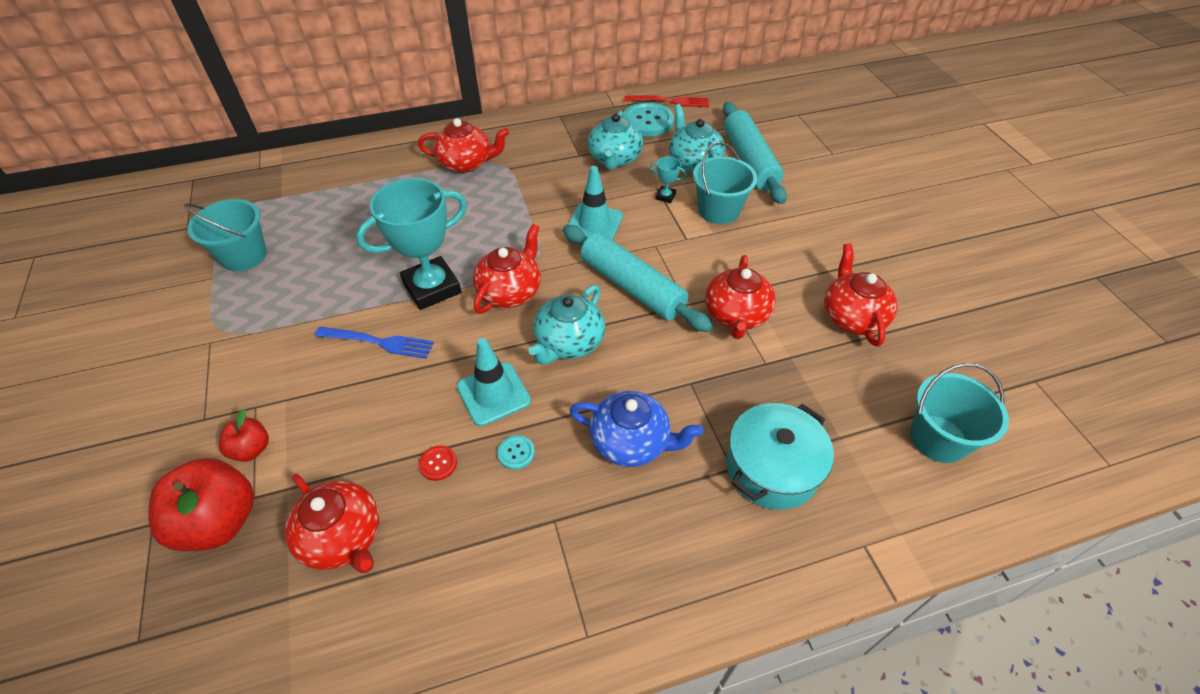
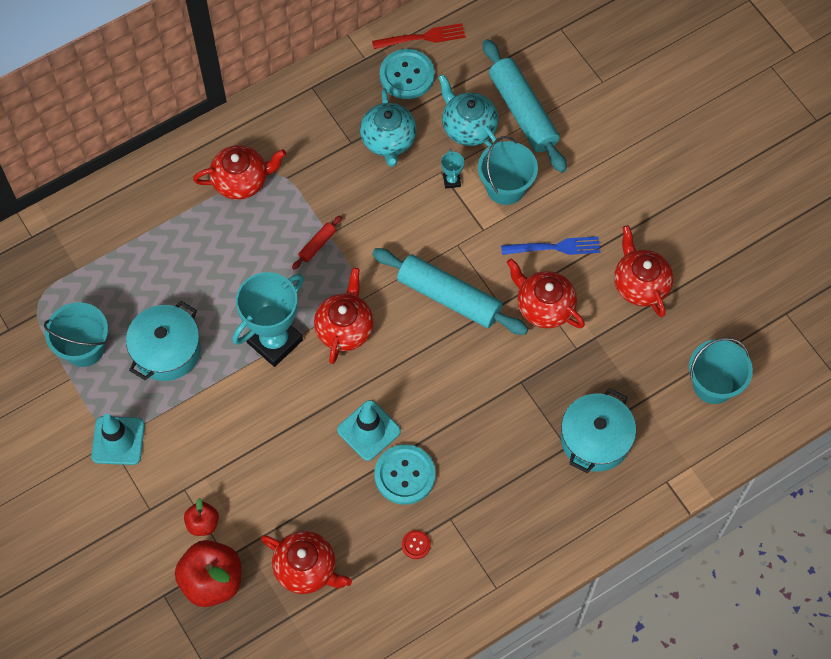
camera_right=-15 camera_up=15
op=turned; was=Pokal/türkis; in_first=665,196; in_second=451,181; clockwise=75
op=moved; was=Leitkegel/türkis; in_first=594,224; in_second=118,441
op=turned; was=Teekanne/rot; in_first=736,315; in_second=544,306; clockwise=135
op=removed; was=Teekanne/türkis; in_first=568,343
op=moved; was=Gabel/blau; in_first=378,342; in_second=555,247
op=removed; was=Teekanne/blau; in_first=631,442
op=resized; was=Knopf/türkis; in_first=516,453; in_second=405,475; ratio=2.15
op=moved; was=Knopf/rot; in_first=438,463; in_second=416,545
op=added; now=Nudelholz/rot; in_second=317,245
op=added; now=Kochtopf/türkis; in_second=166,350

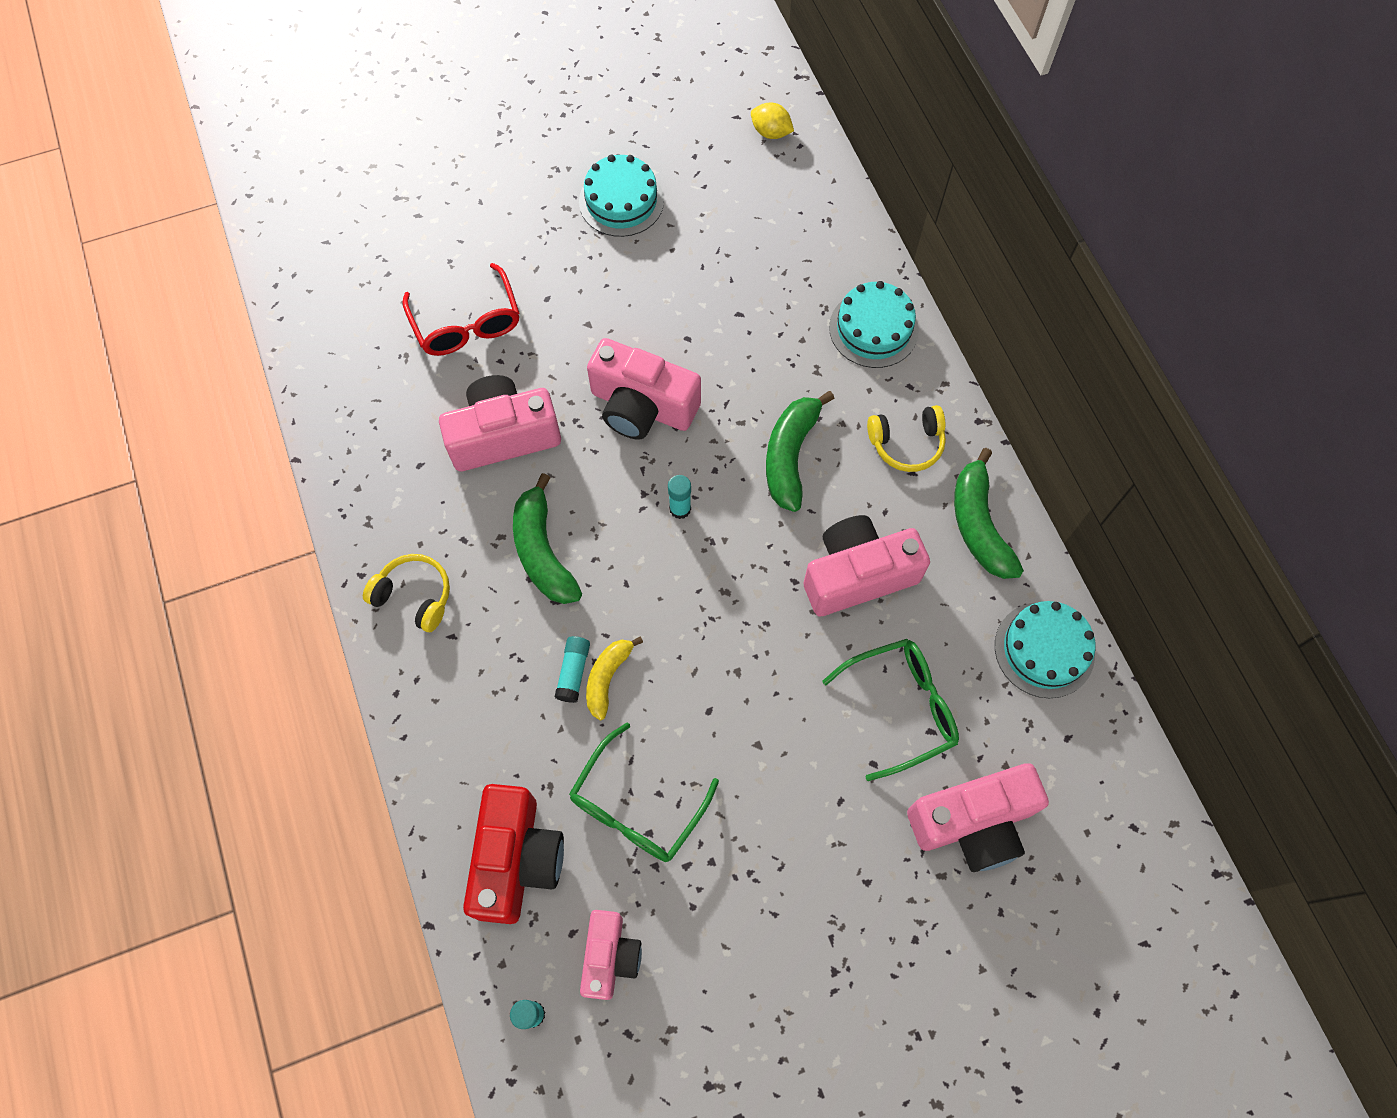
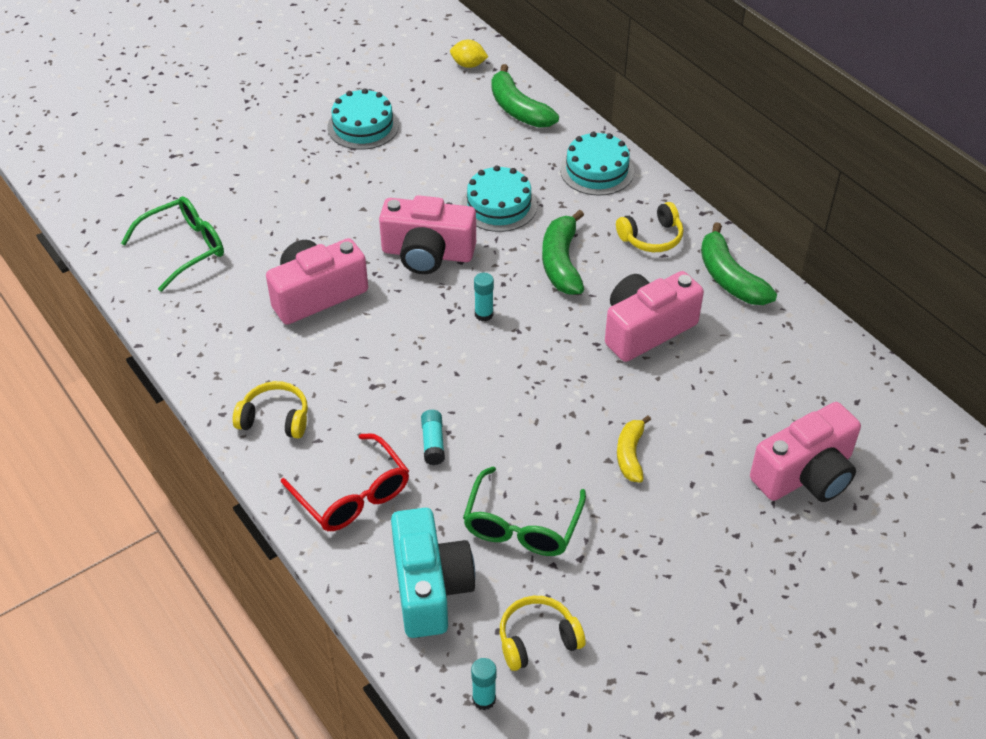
camera_right=-15 camera_up=-20
op=moved; was=Brille/rot; in_first=467,324; in_second=353,495
op=moved; was=Banane/grün; in_first=543,552; in_second=518,109
op=moved; was=Kuchen/türkis; in_first=1044,649; in_second=499,205
op=moved; was=Banane/gelb; in_first=607,678; in_second=630,455
op=moved; was=Brille/grün; in_first=901,707; in_second=185,248
op=recoloured; was=Kamera/rot; now=Kamera/türkis; in_first=517,859; in_second=430,587
op=replaced; was=Kamera/rosa; now=Kopfhörer/gelb; in_first=610,956; in_second=537,639

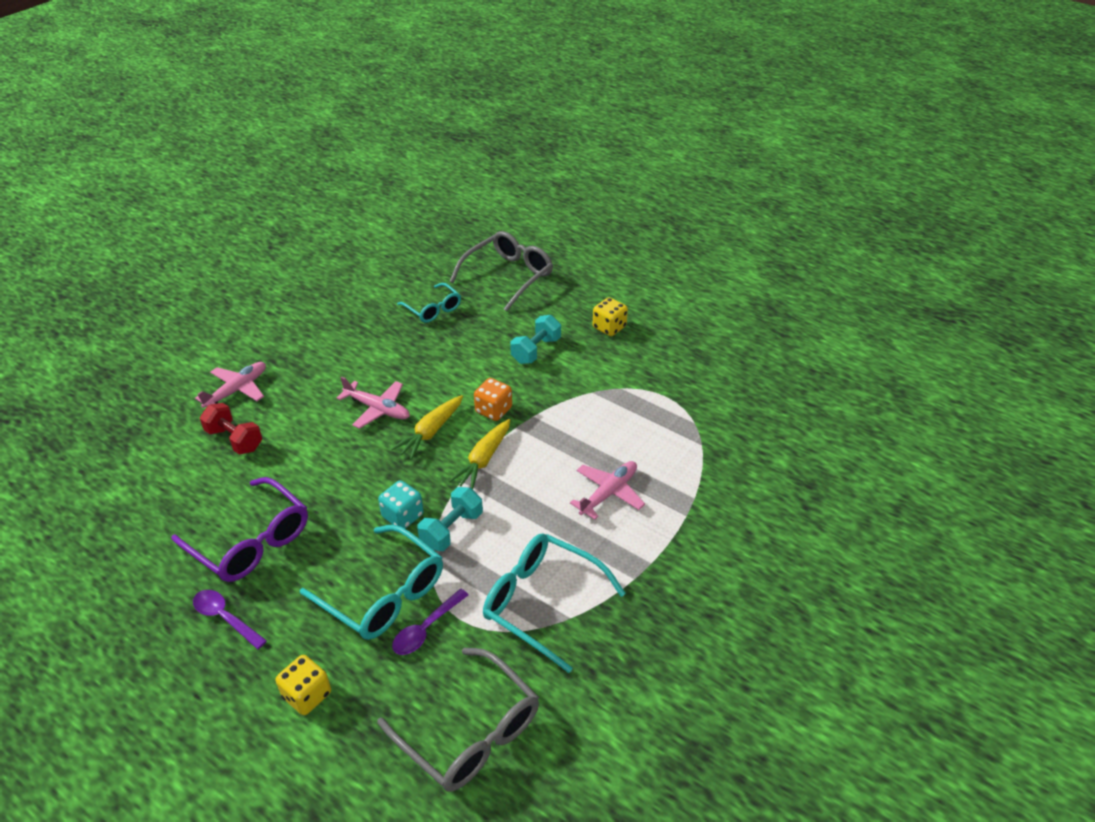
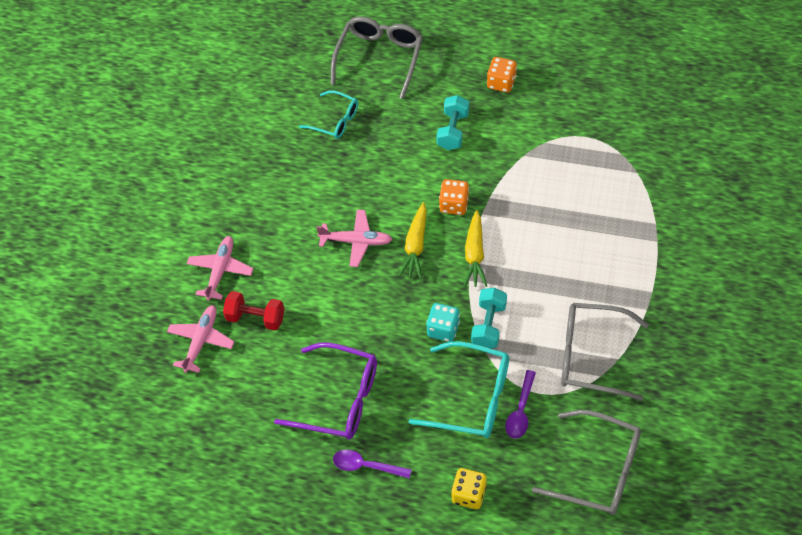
camera_right=-20 camera_up=15
op=recoloured; was=Spielwürfel/gelb; now=Spielwürfel/orange; in_first=609,327; in_second=501,83
op=moved; was=Flugzeug/rosa; in_first=608,493; in_second=201,341
op=recoloured; was=Brille/türkis; now=Brille/grau; in_first=542,602; in_second=591,356

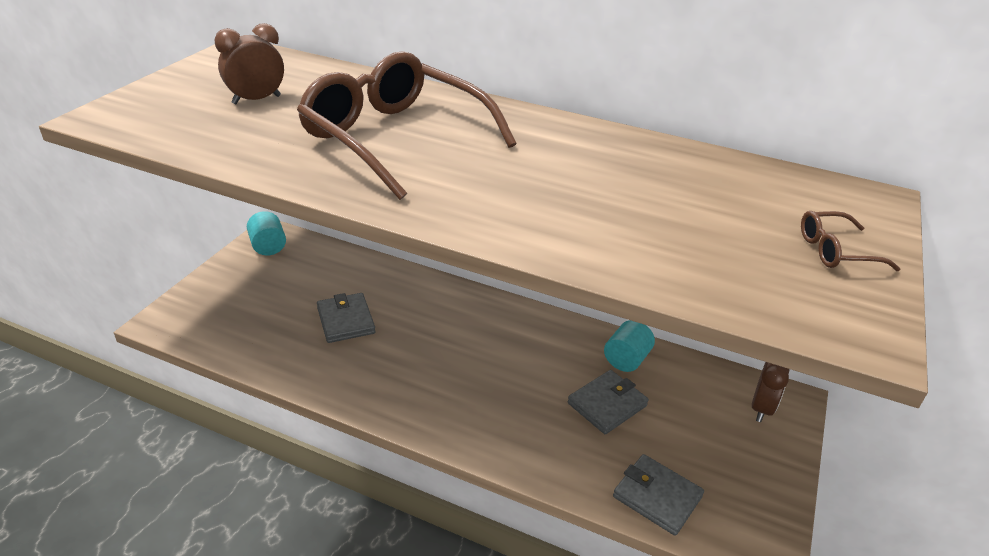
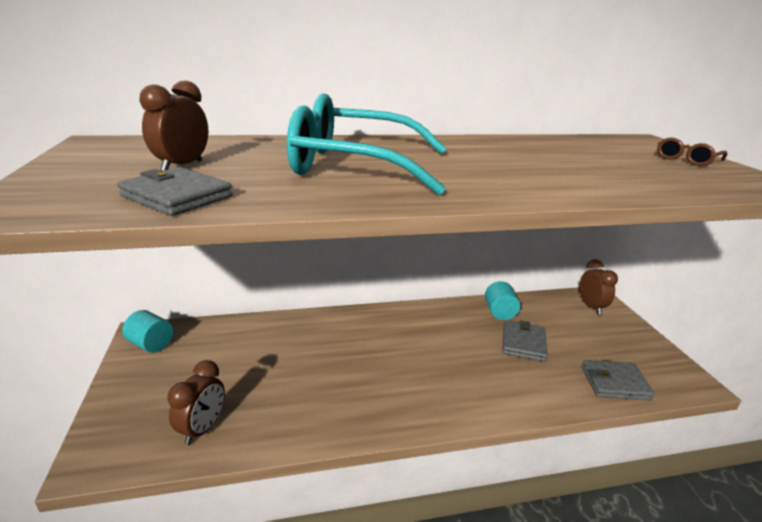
camera_right=-35 camera_up=-10
op=recoloured; was=Brille/braun; now=Brille/türkis; in_first=395,138; in_second=355,165
op=moved; was=Geldbörse/grau; in_first=346,320; in_second=177,196
op=added; now=Wecker/braun; in_second=202,428

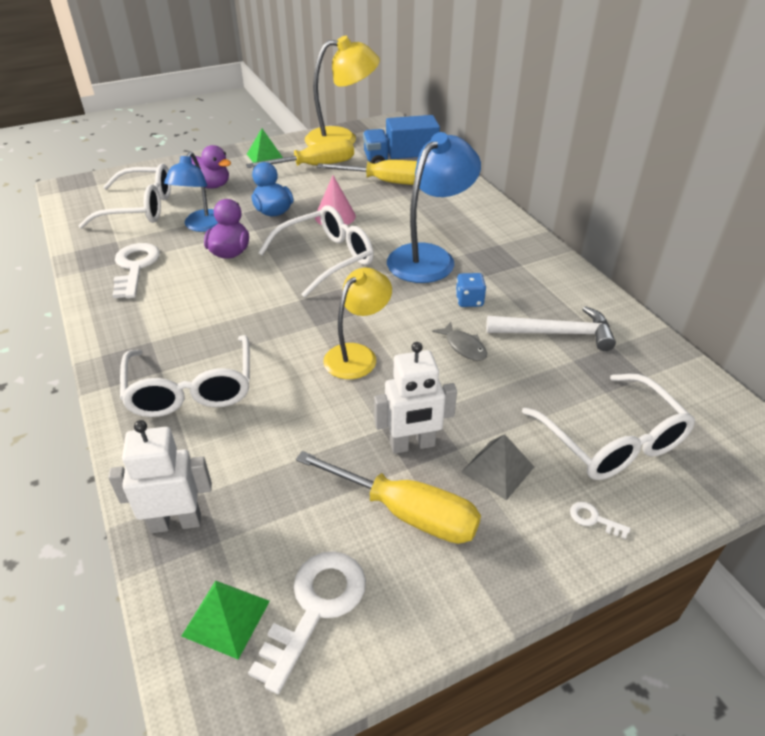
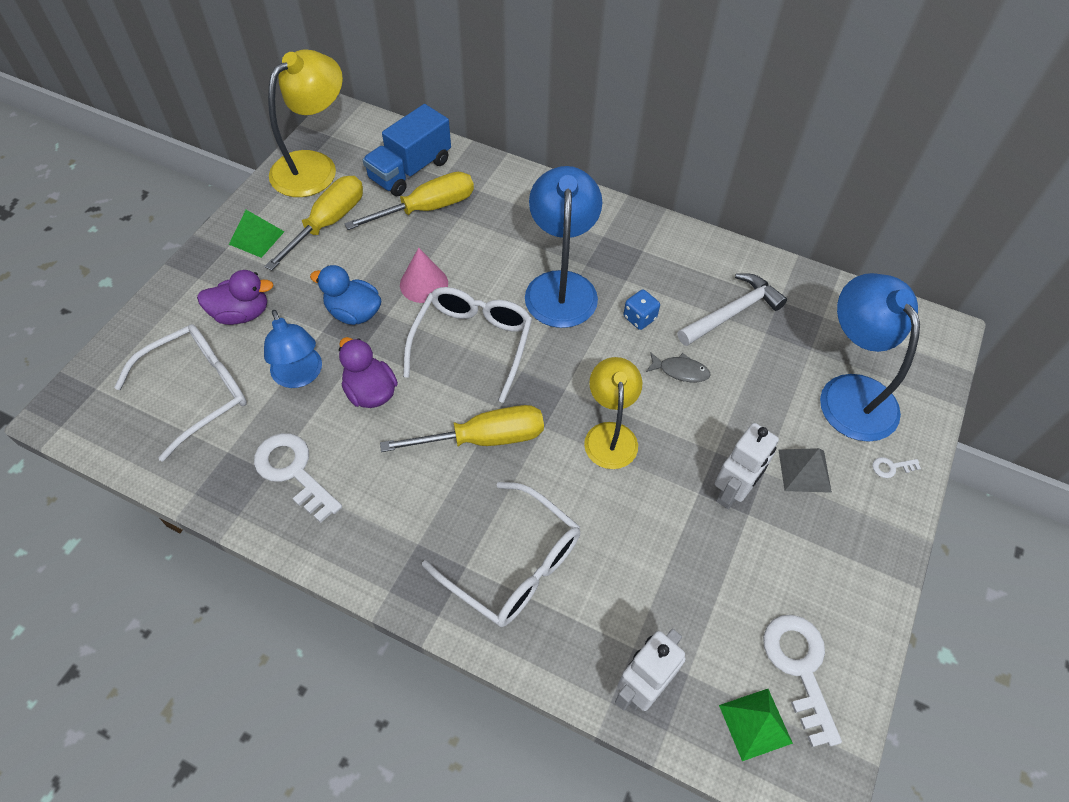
camera_right=-40 camera_up=15
op=replaced; was=Brille/weiß; now=Lampe/blau; in_first=612,441; in_second=850,393
op=moved; was=Schraubenzieher/gelb; in_first=405,512; in_second=483,438

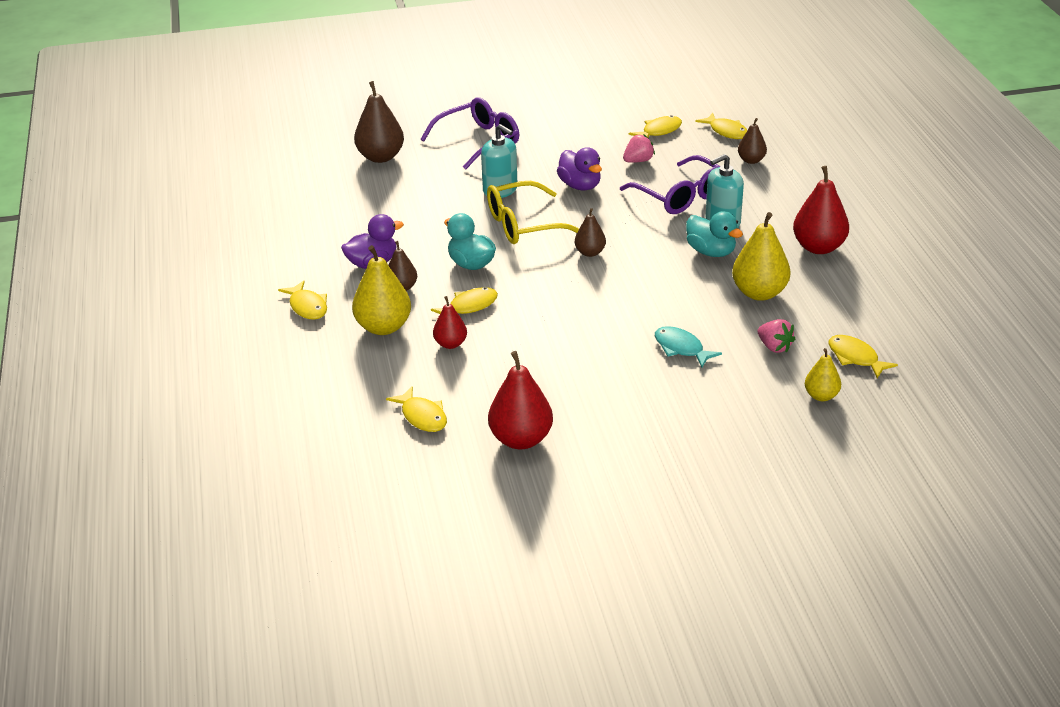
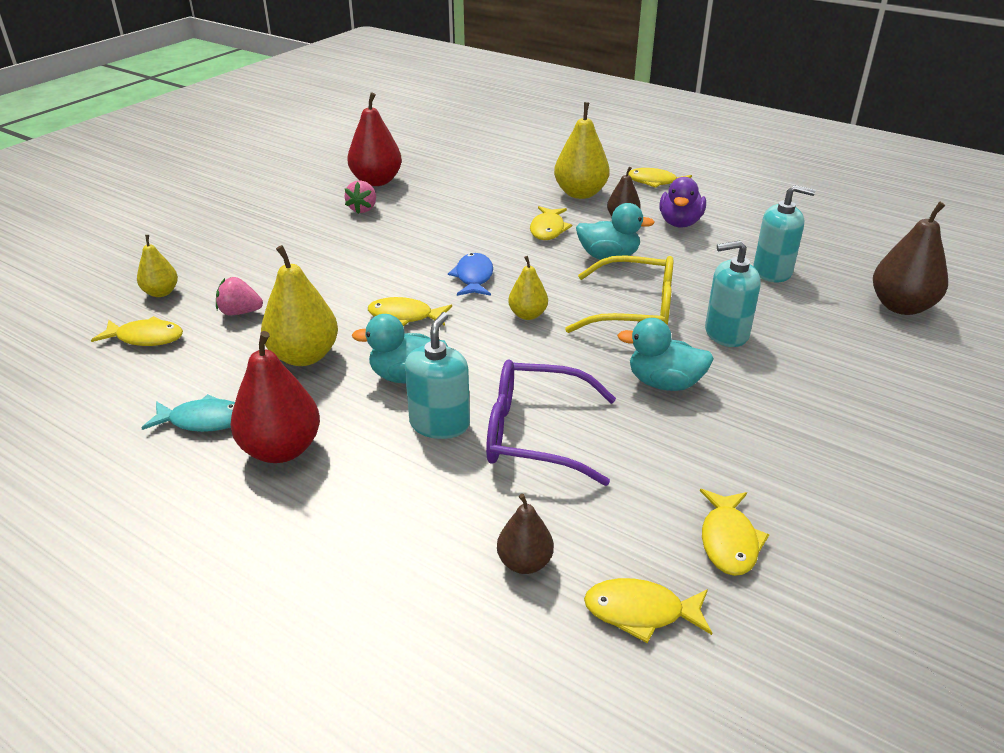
camera_right=135 camera_up=0
op=removed; was=Brille/lila; in_first=478,142
op=moved; was=Erdbeere/rosa; in_first=638,161; in_second=363,209
op=recoloured; was=Ente/lila; now=Ente/türkis; in_first=580,186; in_second=664,383
op=turned; was=Brille/gelb; in_first=525,225; in_second=633,311; clockwise=75
op=recoloured; was=Birne/braun; now=Birne/gelb; in_first=590,252; in_second=527,315
op=removed; was=Birne/rot; in_first=450,344
op=moved; was=Fisch/türkis; in_first=681,348; in_second=203,421
op=moved; was=Fisch/gelb; in_first=422,416; in_second=405,316
op=added; now=Seifenspender/türkis; in_second=772,271
op=added; now=Fisch/blau; in_second=474,277

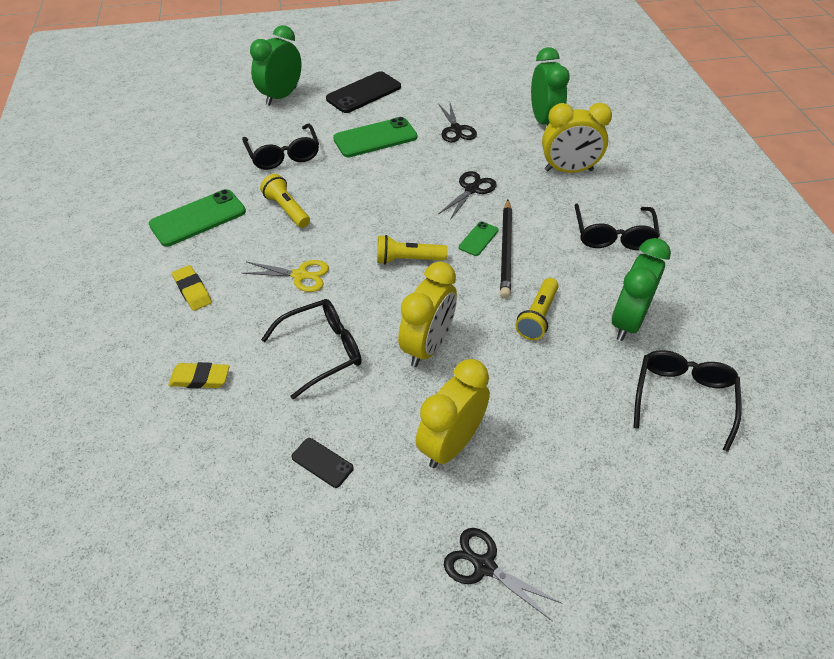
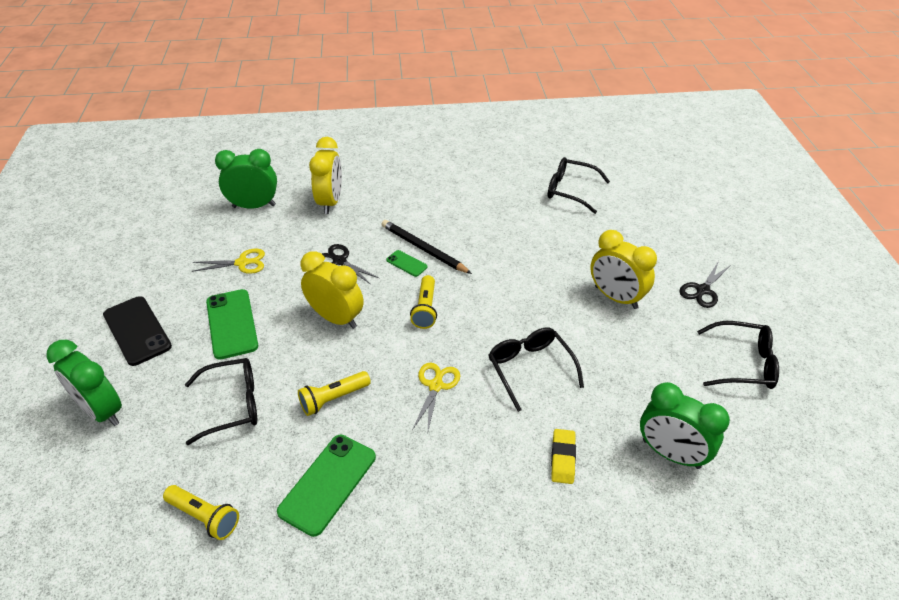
camera_right=-85 camera_up=-5
op=recoloured; was=Schere/schwarz; now=Schere/gelb; in_first=456,129; in_second=242,263
op=turned; was=Handy/grün; in_first=198,218; in_second=328,484; clockwise=60
op=turned; was=Bleistift/schwarz; in_first=506,250; in_second=423,249; clockwise=-150
op=moved; was=Brille/schwarz; in_first=613,235; in_second=743,364
op=moved; was=Wecker/grün; in_first=627,321; in_second=671,454
op=moved; was=Wecker/gelb; in_first=427,346; in_second=336,318
op=removed; was=Radiergummi/gelb; in_first=192,291
op=moved; was=Taschenlampe/gelb; in_first=537,316; in_second=204,517
op=removed; was=Handy/schwarz; in_first=322,462

